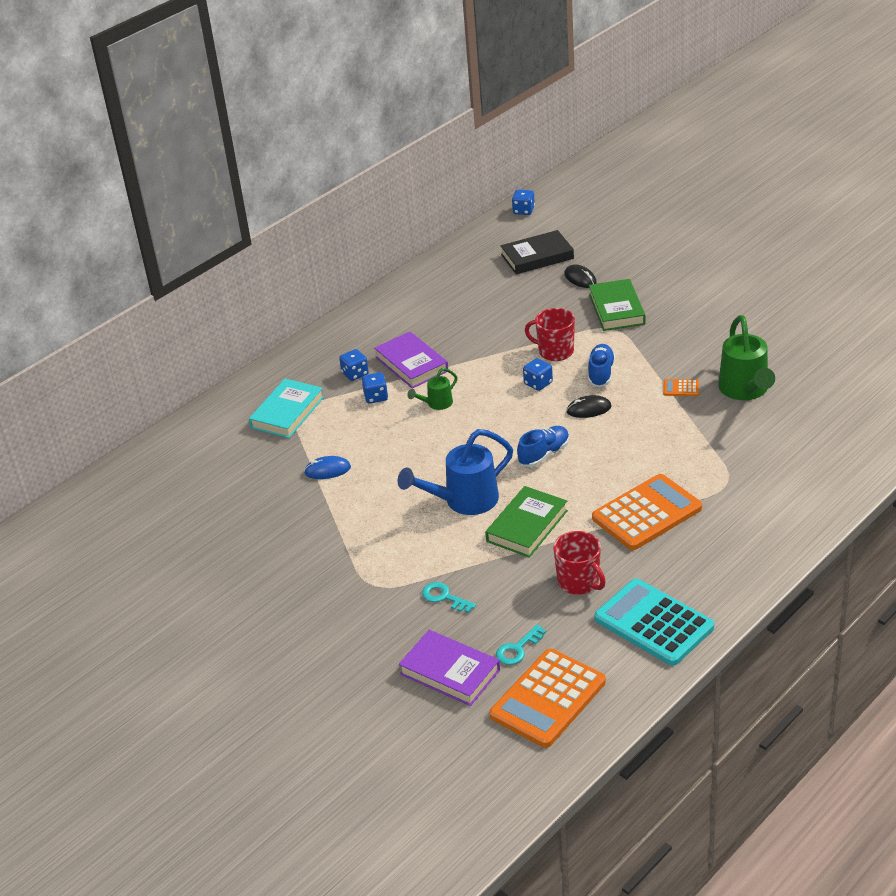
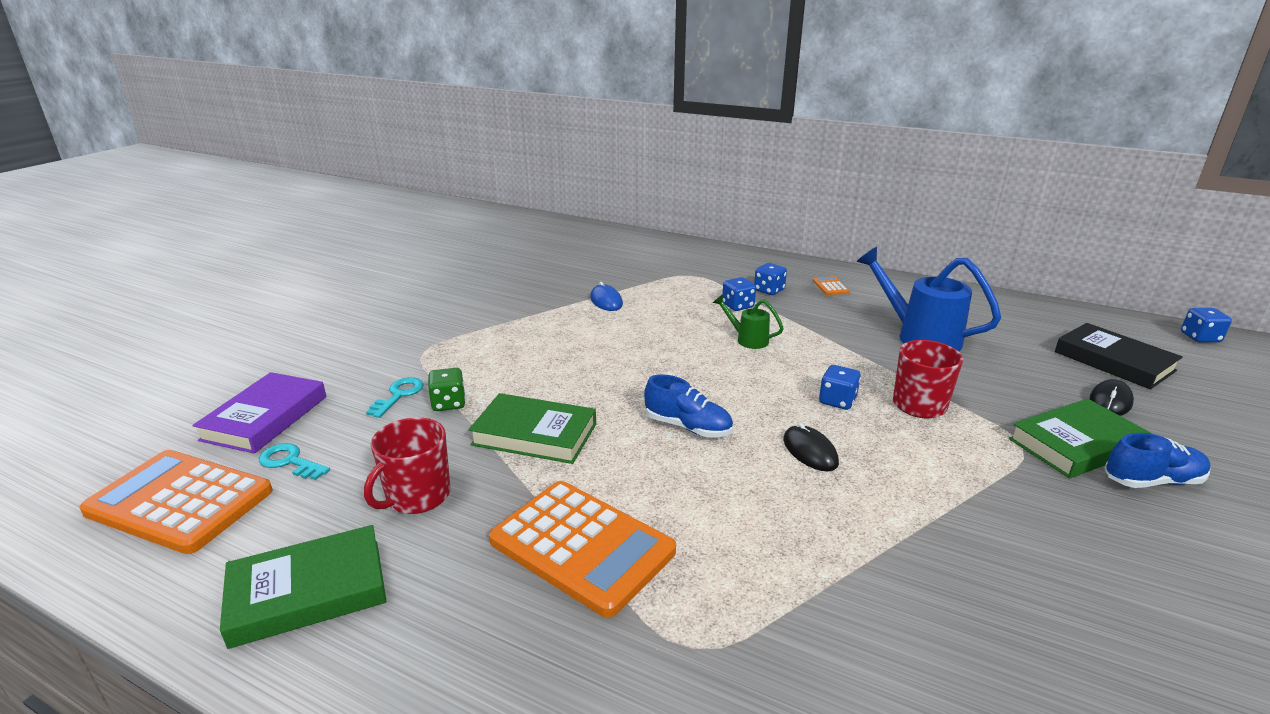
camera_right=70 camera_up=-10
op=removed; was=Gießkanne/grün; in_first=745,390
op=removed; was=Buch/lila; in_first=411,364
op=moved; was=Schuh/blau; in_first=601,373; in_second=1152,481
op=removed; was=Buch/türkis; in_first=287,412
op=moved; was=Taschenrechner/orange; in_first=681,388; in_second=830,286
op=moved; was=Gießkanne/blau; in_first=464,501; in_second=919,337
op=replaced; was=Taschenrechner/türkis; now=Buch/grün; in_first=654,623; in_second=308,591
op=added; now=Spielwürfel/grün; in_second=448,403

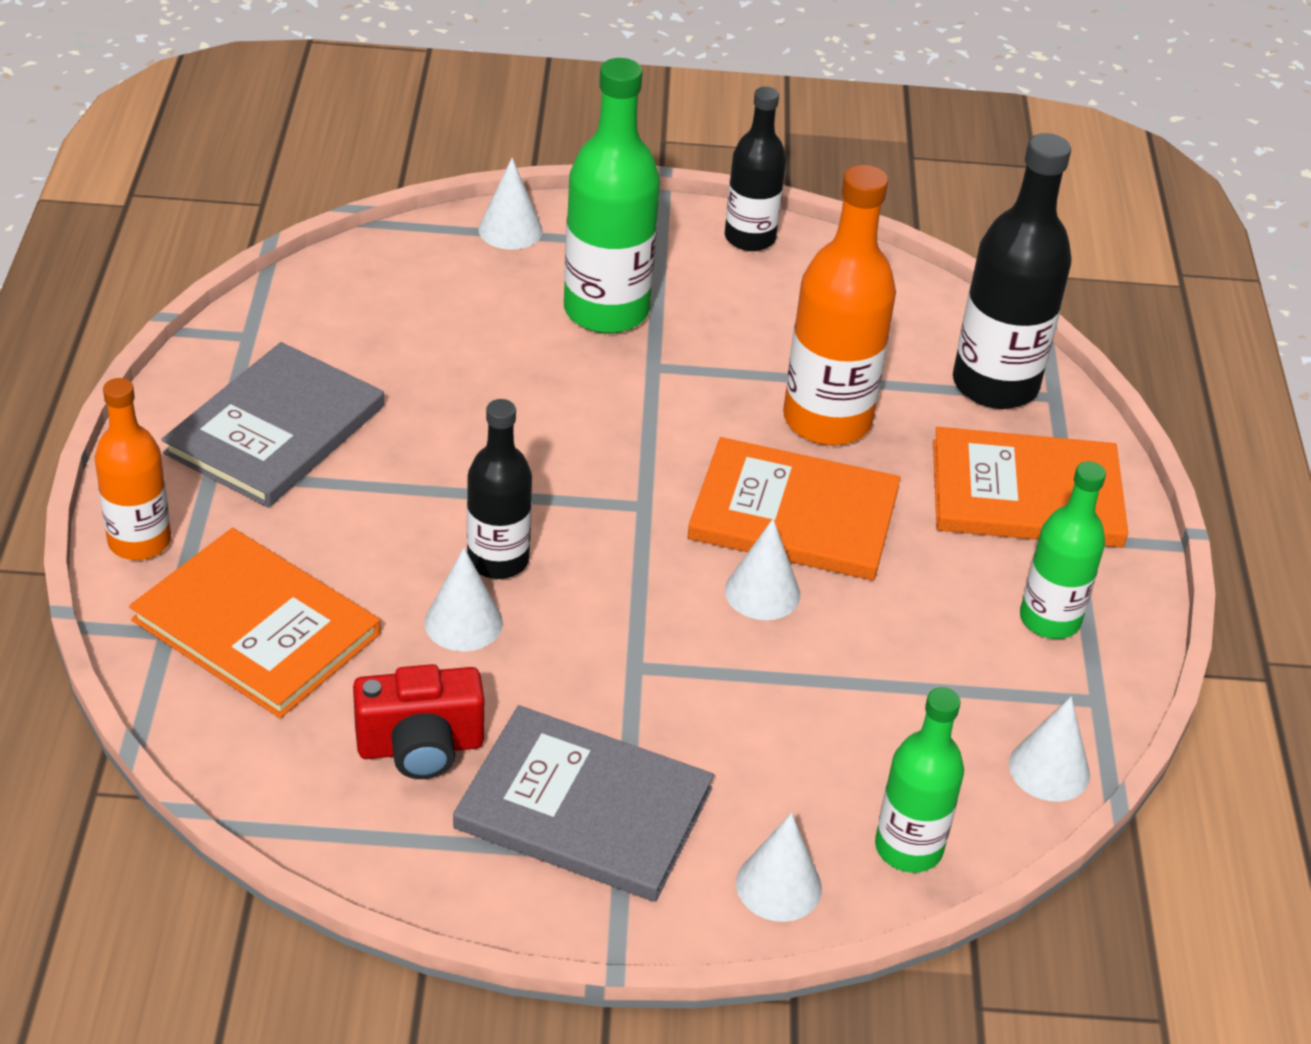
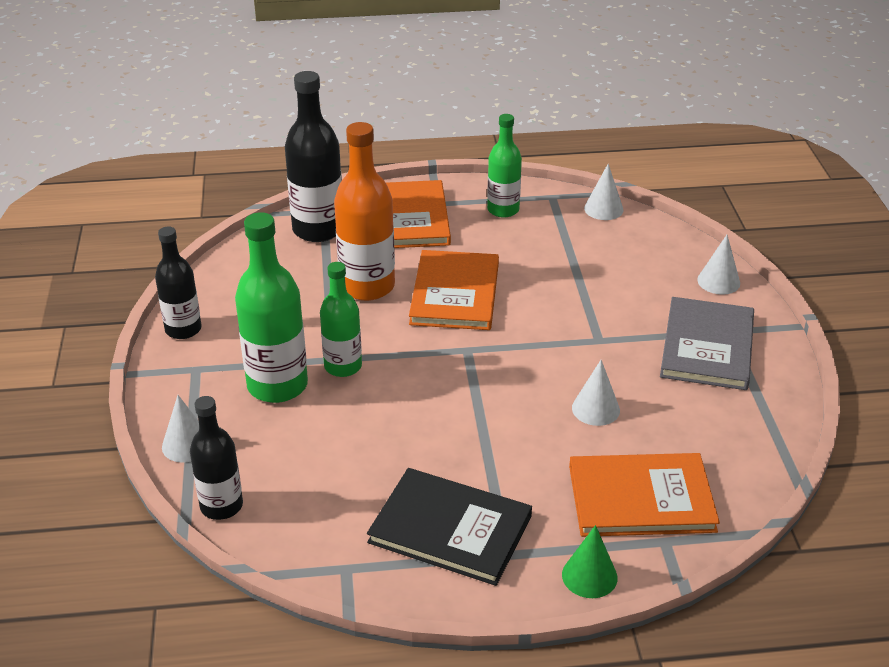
camera_right=-95 camera_up=-5
op=recoloured; was=Buch/grau; now=Buch/schwarz; in_first=275,429; in_second=450,529
op=replaced; was=Flasche/orange; now=Kegel/grün; in_first=139,541; in_second=589,576
op=moved; was=Flasche/schwarz; in_first=498,560; in_second=221,506
op=removed; was=Kegel/weiß; in_first=762,592
op=turned; was=Buch/orange; in_first=256,627; in_second=641,498; clockwise=60
op=removed; was=Kamera/rot; in_first=420,747
op=moved; was=Flasche/grün; in_first=908,848; in_second=343,366

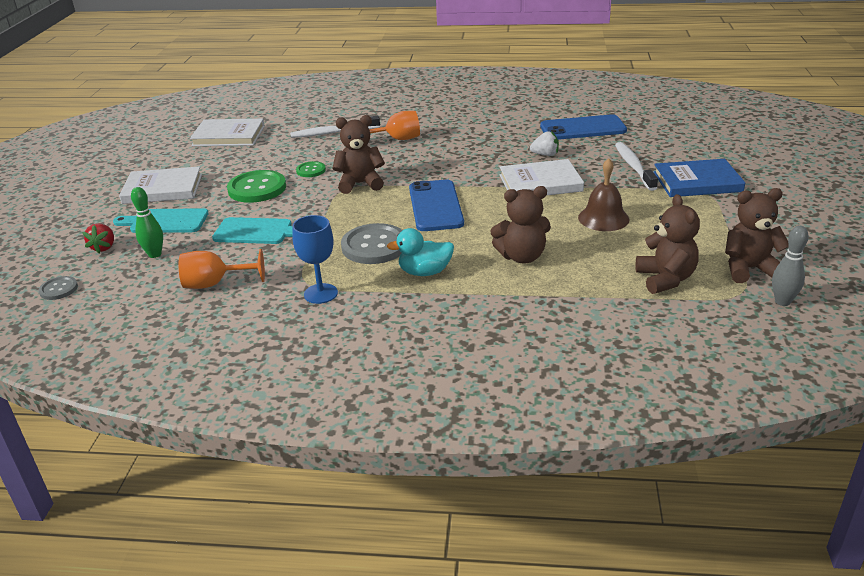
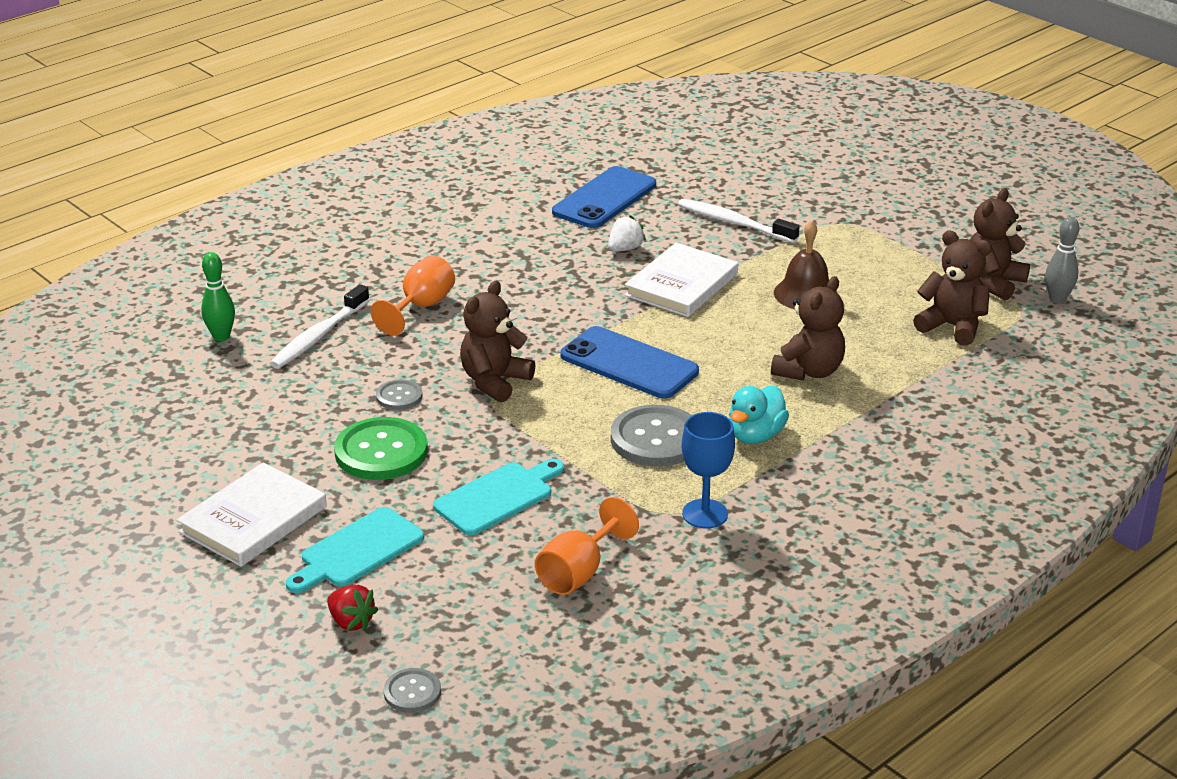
camera_right=-50 camera_up=0
op=removed; was=Buch/weiß; in_first=228,136
op=removed; was=Buch/blau; in_first=697,182
op=recoloured; was=Knopf/grün; now=Knopf/grau; in_first=311,170; in_second=399,396
op=moved; was=Bowlingkegel/grün; in_first=155,254; in_second=221,336

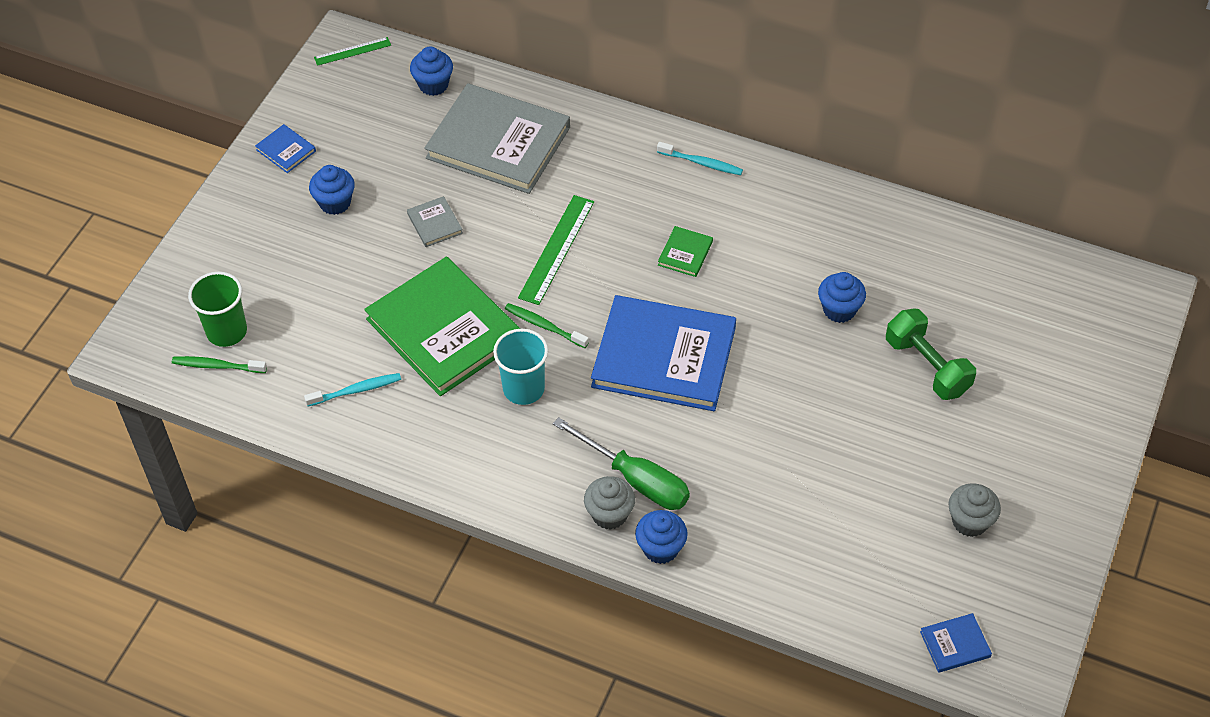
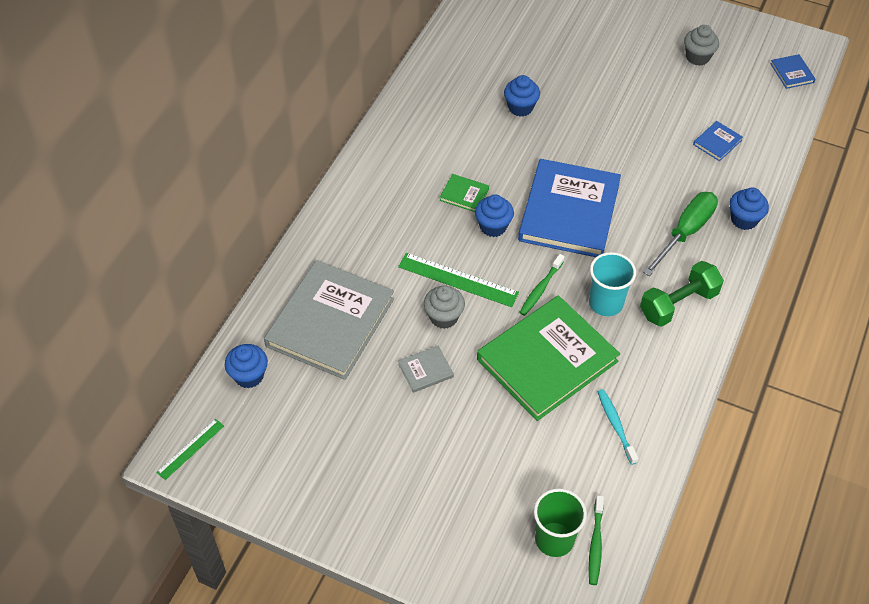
camera_right=-90 camera_up=0
op=turned; was=Lineal/grün; in_first=352,51; in_second=190,449; clockwise=60
op=moved; was=Buch/blau; in_first=286,150; in_second=717,142
op=removed; was=Zahnbürste/türkis; in_first=701,163
op=moved; was=Muffin/blau; in_first=335,203; in_second=493,226
op=moved; was=Hantel/grün; in_first=927,366; in_second=678,304
op=moved; was=Muffin/grau; in_first=609,514; in_second=444,317

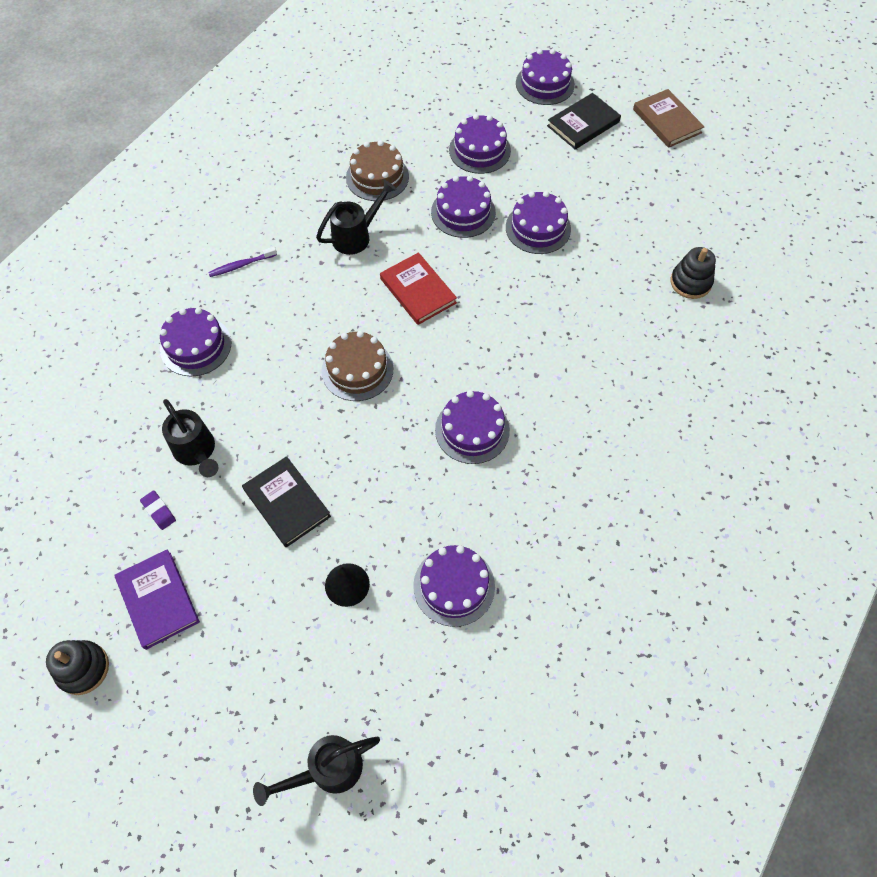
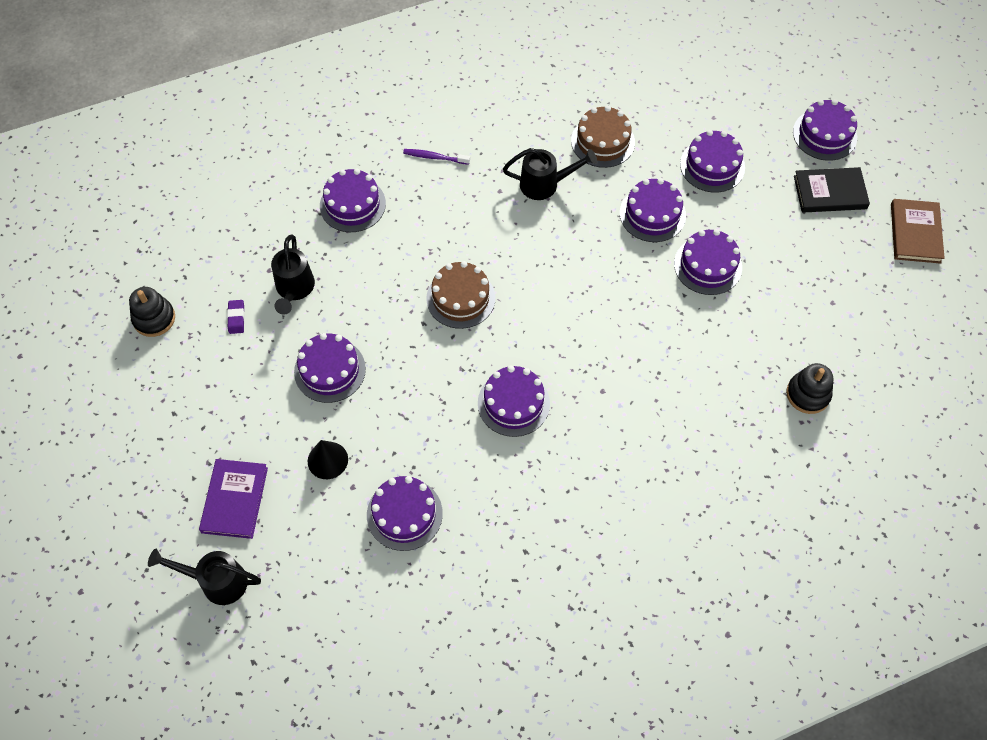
camera_right=35 camera_up=0
op=removed; was=Buch/rot; in_first=418,291
op=replaced; was=Buch/schwarz; now=Kuchen/lila; in_first=287,503; in_second=330,370
op=moved; was=Buch/lila; in_first=158,600; in_second=234,500
op=moved; was=Stapelspielzeug/schwarz; in_first=83,668; in_second=154,318

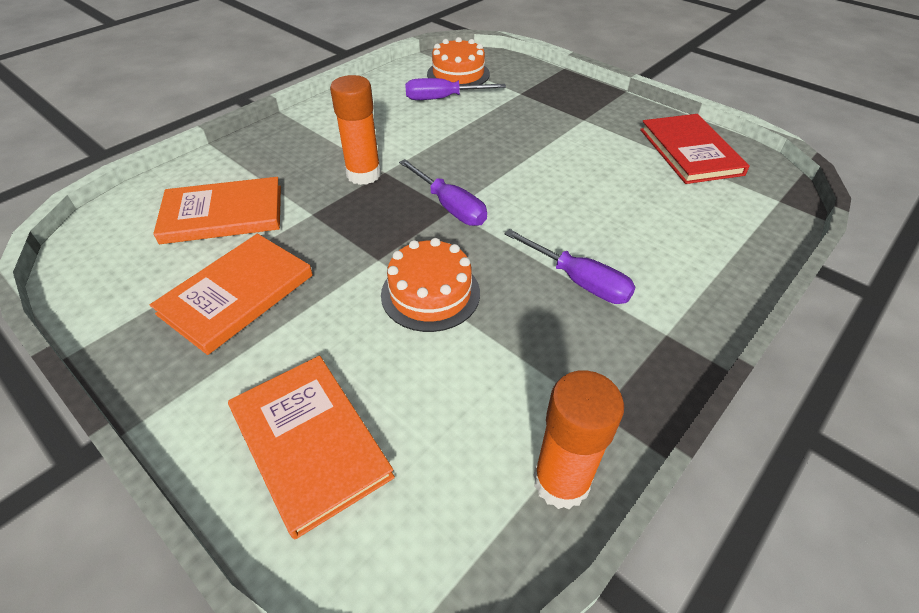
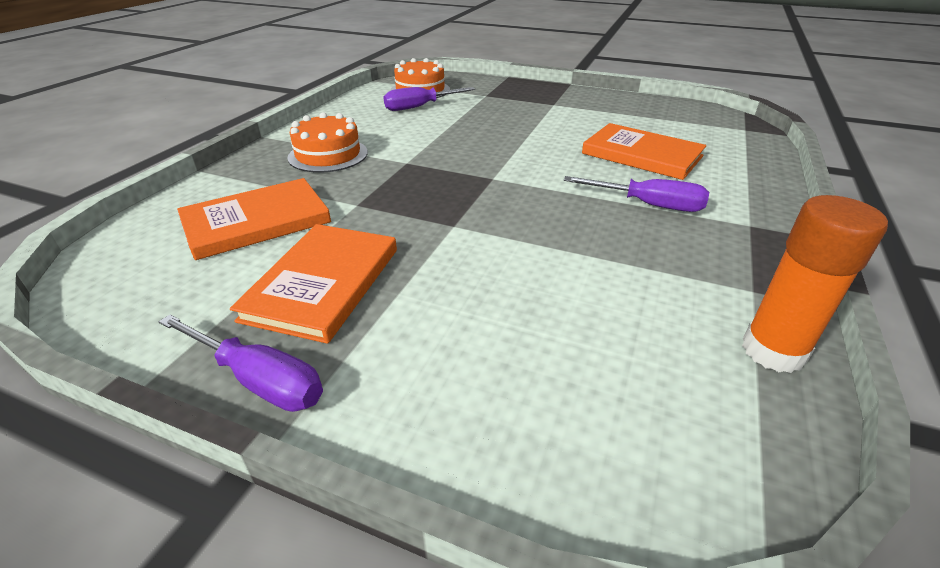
camera_right=-20 camera_up=-10
op=removed; was=Klebestift/orange; in_first=363,174
op=removed; was=Buch/rot; in_first=690,151
op=moved; was=Schraubenzieher/lila; in_first=450,207; in_second=259,380
op=moved; was=Kuchen/orange; in_first=430,293; in_second=328,155
op=moved; was=Buch/orange; in_first=310,442; in_second=642,155

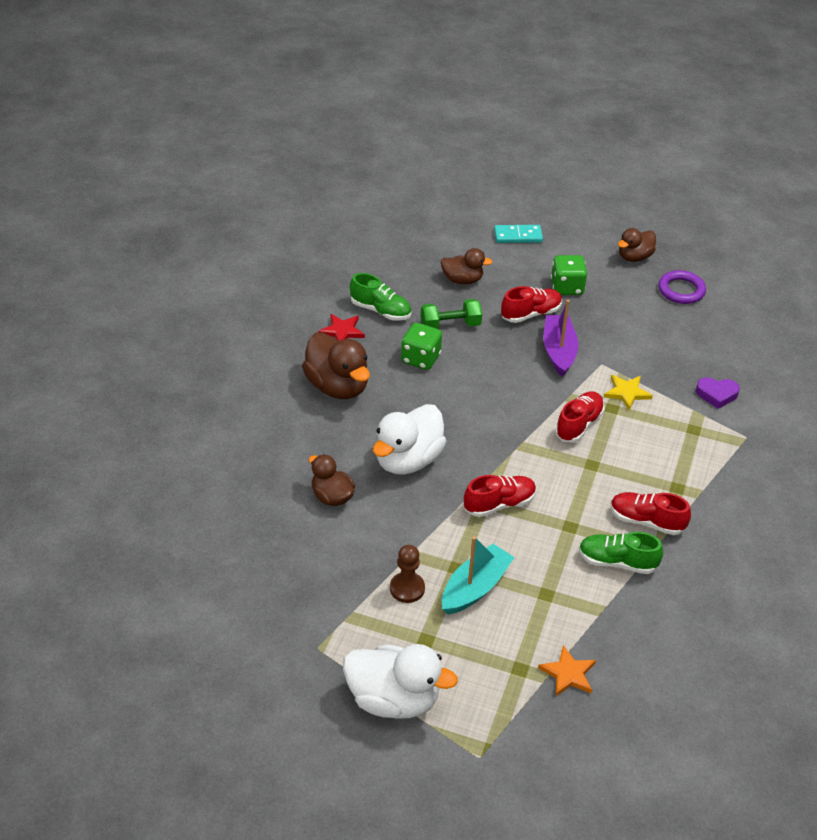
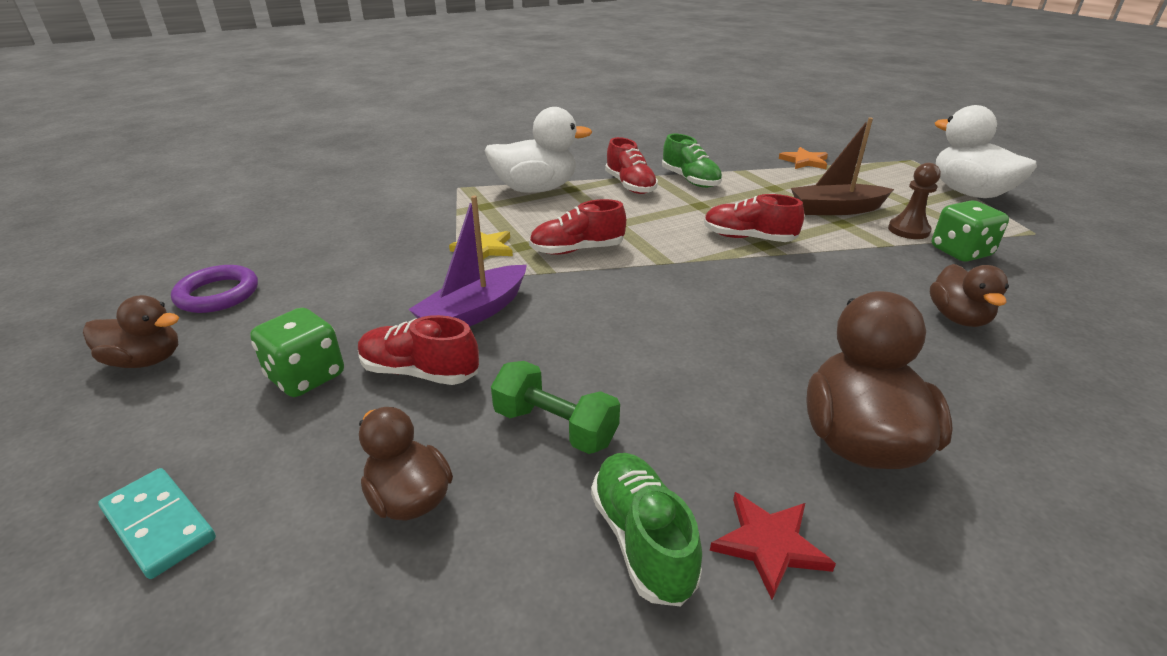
camera_right=-135 camera_up=-10
op=moved; was=Spielwürfel/grün; in_first=420,359; in_second=960,252
op=removed; was=Herz/lila; in_first=716,394
op=moved; was=Ente/weiß; in_first=408,460; in_second=536,189
op=recoloured; was=Boot/türkis; now=Boot/braun; in_first=475,588; in_second=836,209

